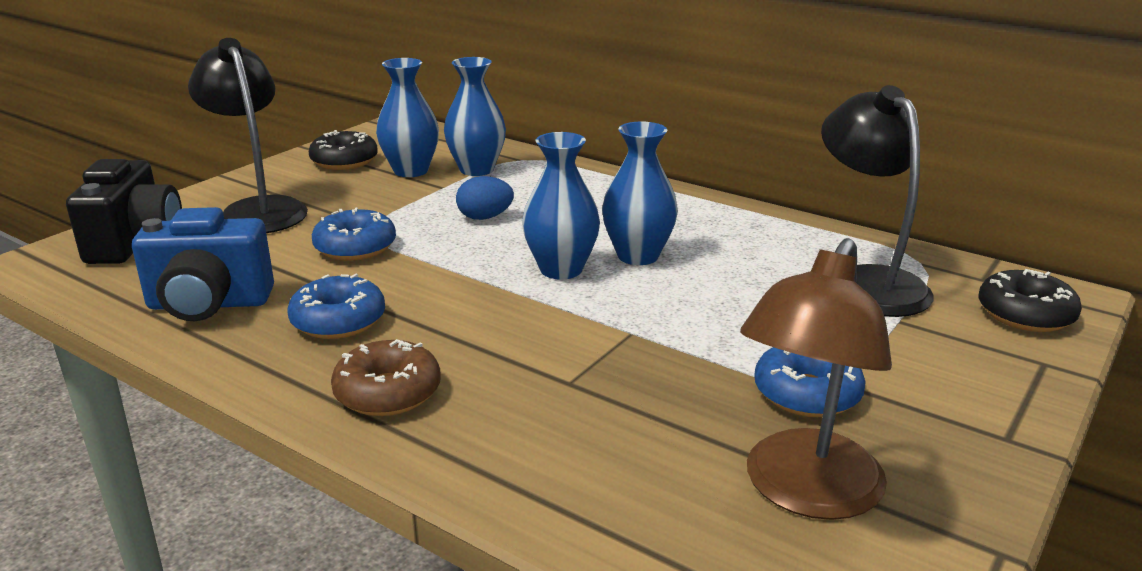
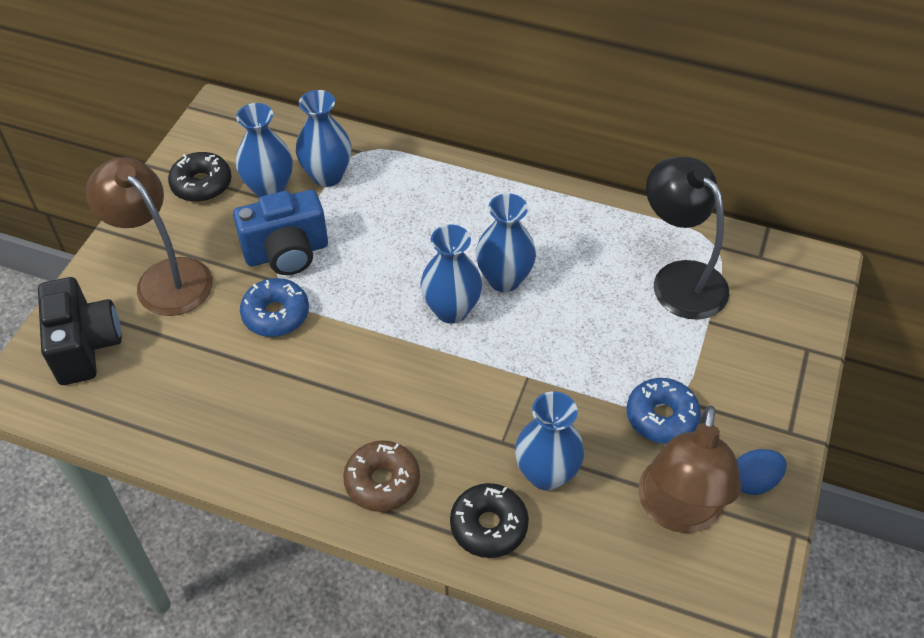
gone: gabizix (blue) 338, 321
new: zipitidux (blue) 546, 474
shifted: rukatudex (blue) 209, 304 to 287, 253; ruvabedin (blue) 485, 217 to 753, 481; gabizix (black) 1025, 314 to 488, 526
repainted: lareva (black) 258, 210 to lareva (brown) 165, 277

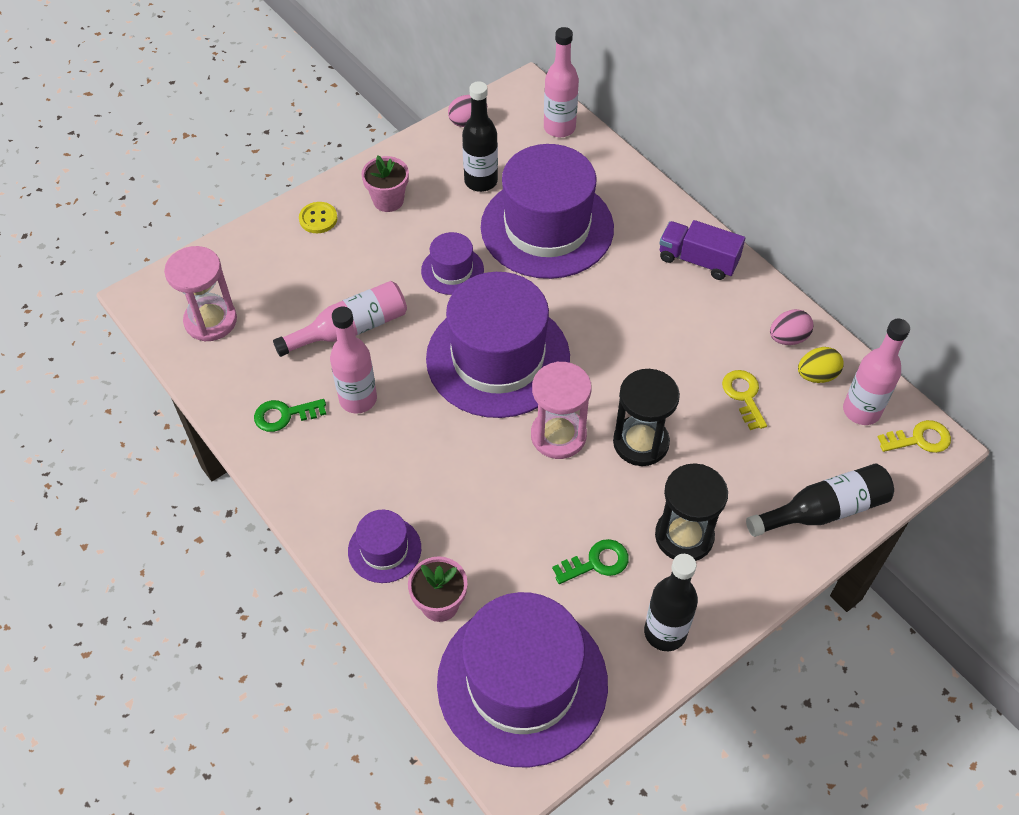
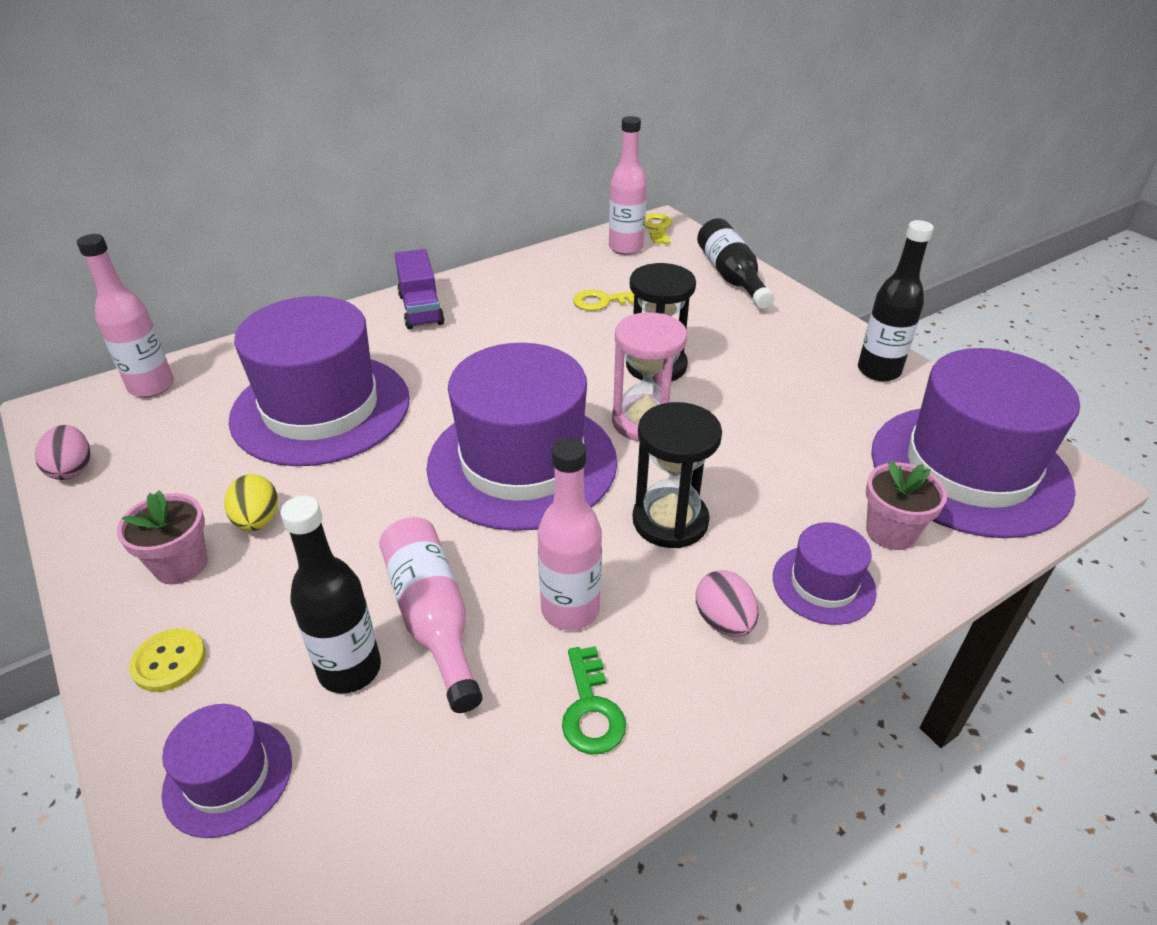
gone: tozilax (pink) 210, 321; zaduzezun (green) 596, 562
shifted: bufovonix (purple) 452, 270 to 228, 776; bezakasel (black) 481, 181 to 350, 669; tozilax (black) 684, 536 to 670, 521; ruvabedin (pink) 788, 338 to 724, 621; ruvabedin (yellow) 816, 375 to 257, 521
rotated: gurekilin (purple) 698, 260 = 421, 309 45 degrees counterclockwise

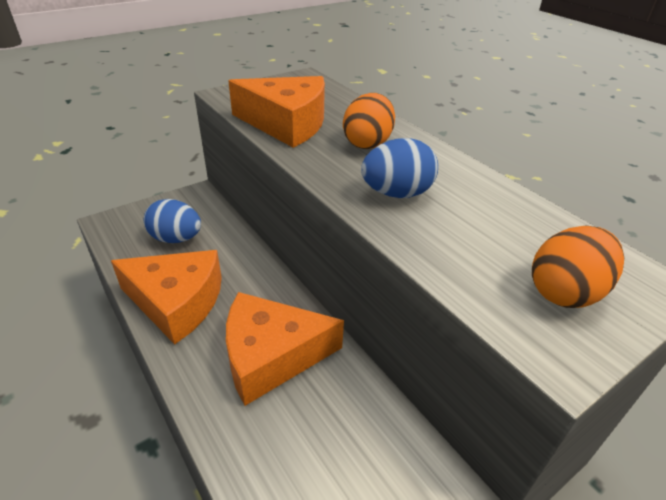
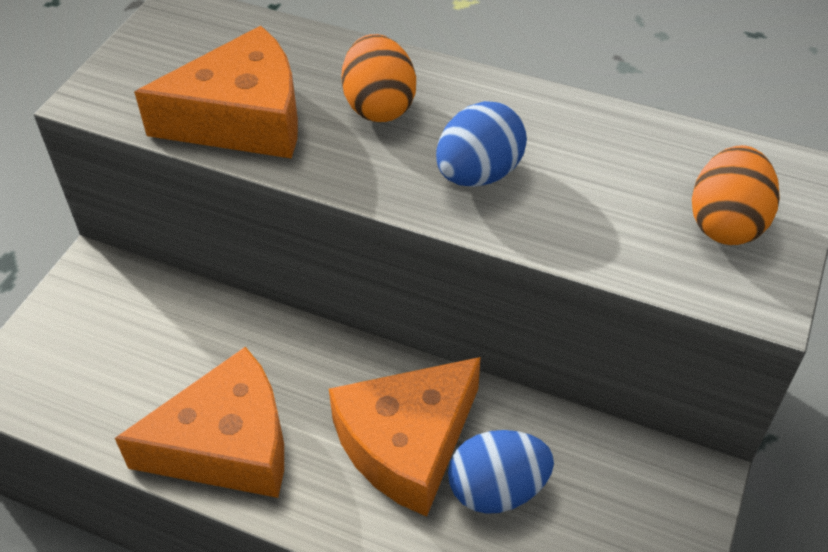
shifted: ruvabedin (blue) 176, 239 to 497, 489

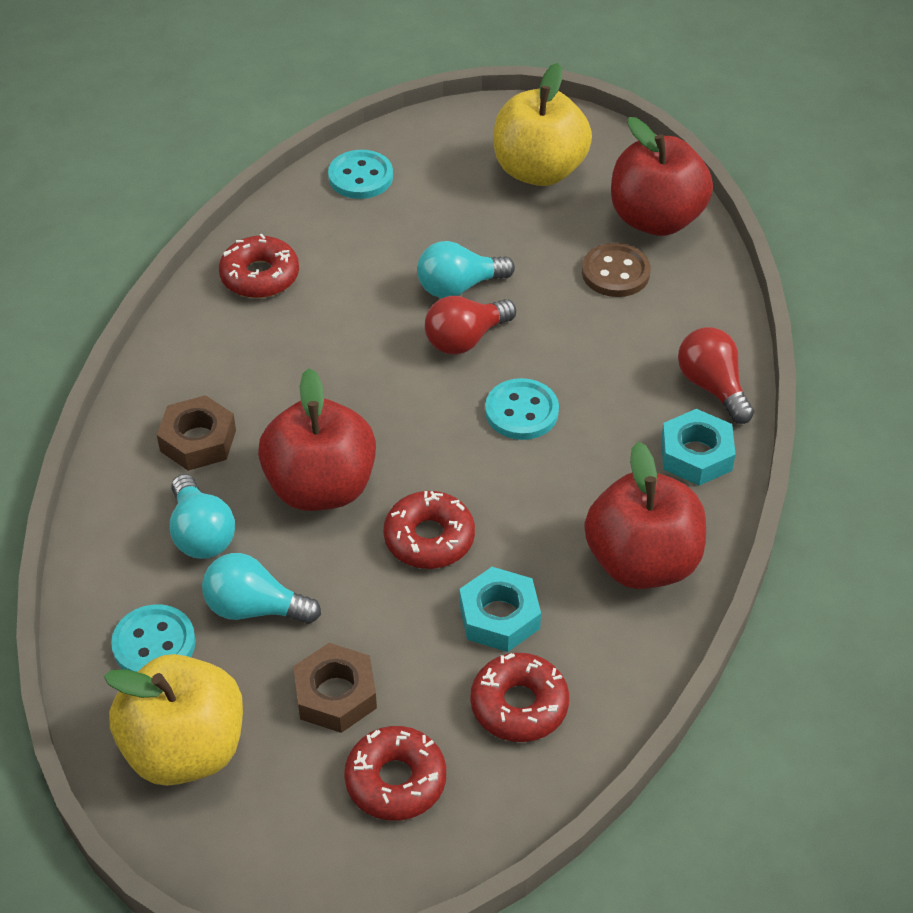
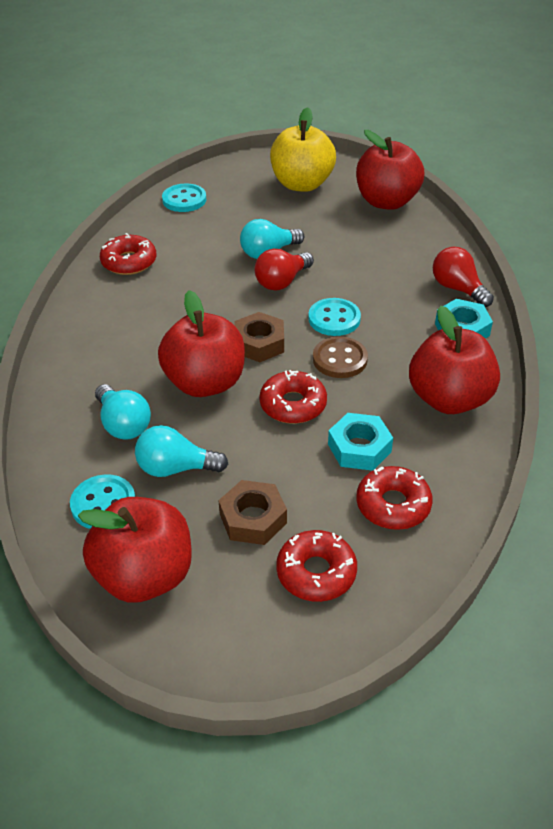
shifted: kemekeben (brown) 198, 440 to 259, 343; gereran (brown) 615, 273 to 340, 359
repainted: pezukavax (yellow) 185, 749 to pezukavax (red) 144, 575

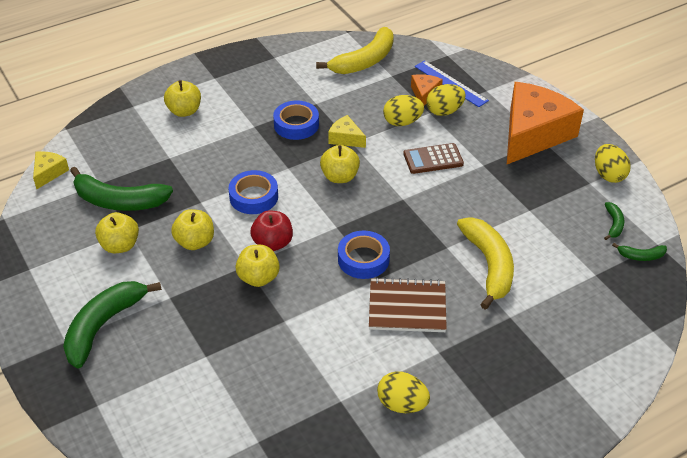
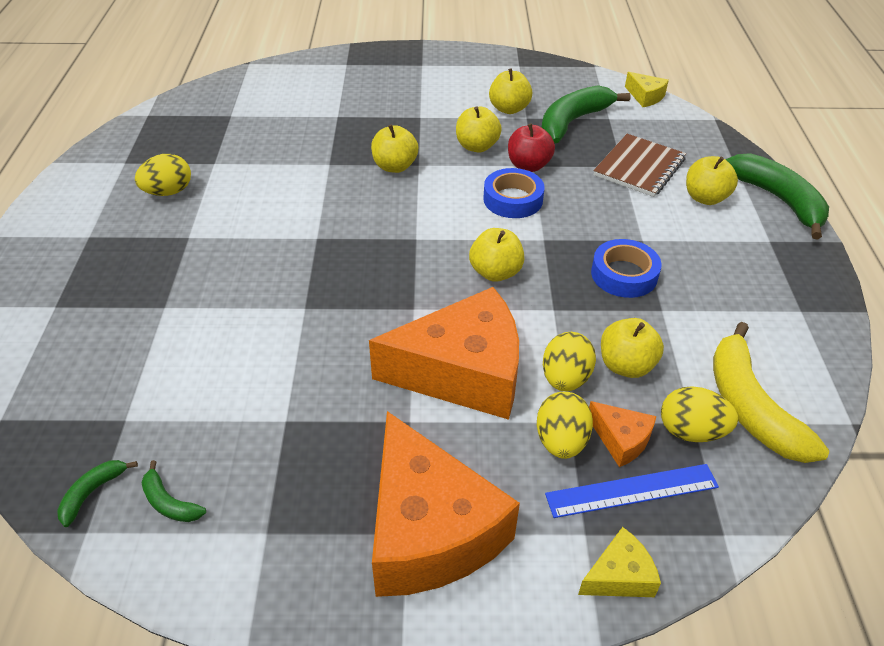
gone: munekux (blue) 363, 259; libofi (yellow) 489, 265
new: pezukavax (yellow) 626, 365
shifted: libofi (green) 103, 326 to 778, 200; pezukavax (red) 273, 243 to 528, 165; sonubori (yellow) 345, 138 to 619, 575; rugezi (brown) 407, 307 to 639, 167; ruvabedin (yellow) 608, 175 to 691, 431
swapped: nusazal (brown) 433, 159 to sonubori (orange) 463, 372

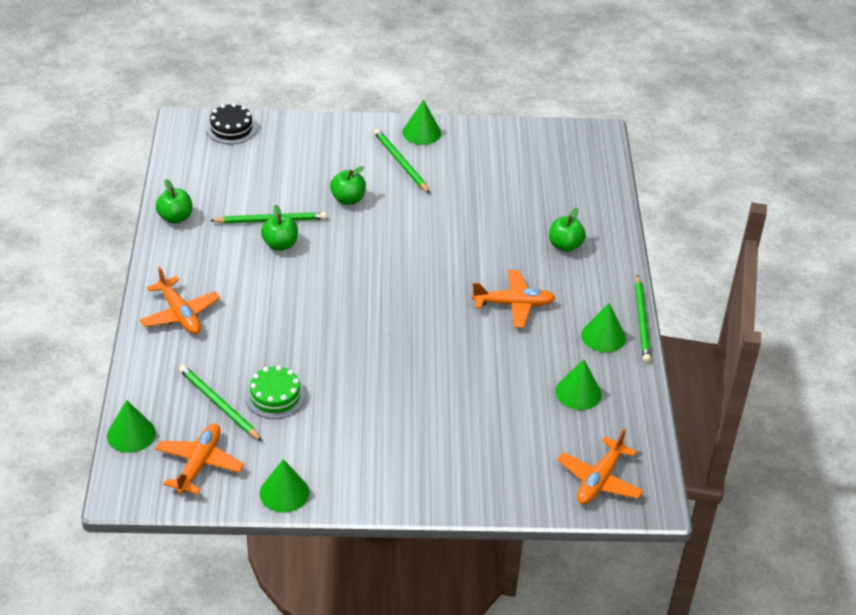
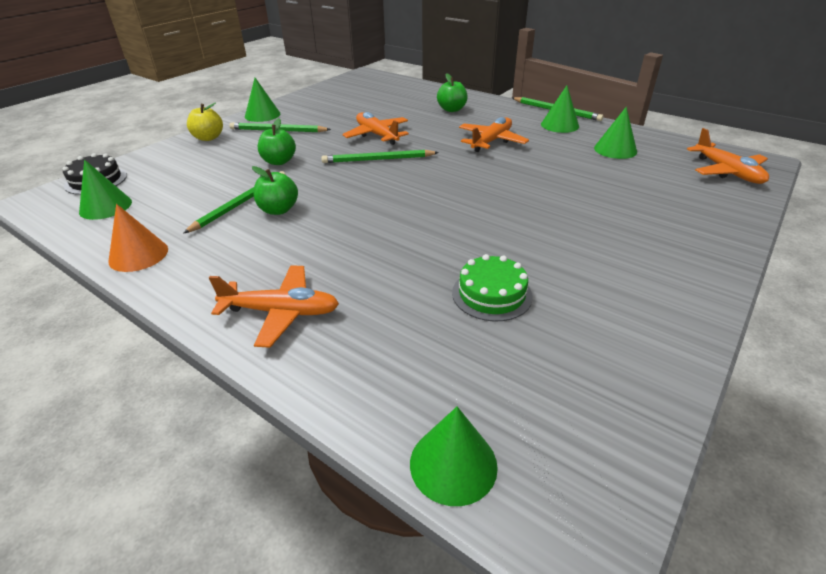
new: pezukavax (yellow) 208, 138
shifted: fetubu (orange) 199, 464 to 377, 135; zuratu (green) 219, 404 to 378, 159; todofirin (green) 284, 493 to 105, 206
swapped: pezukavax (green) 175, 217 to todofirin (orange) 138, 255

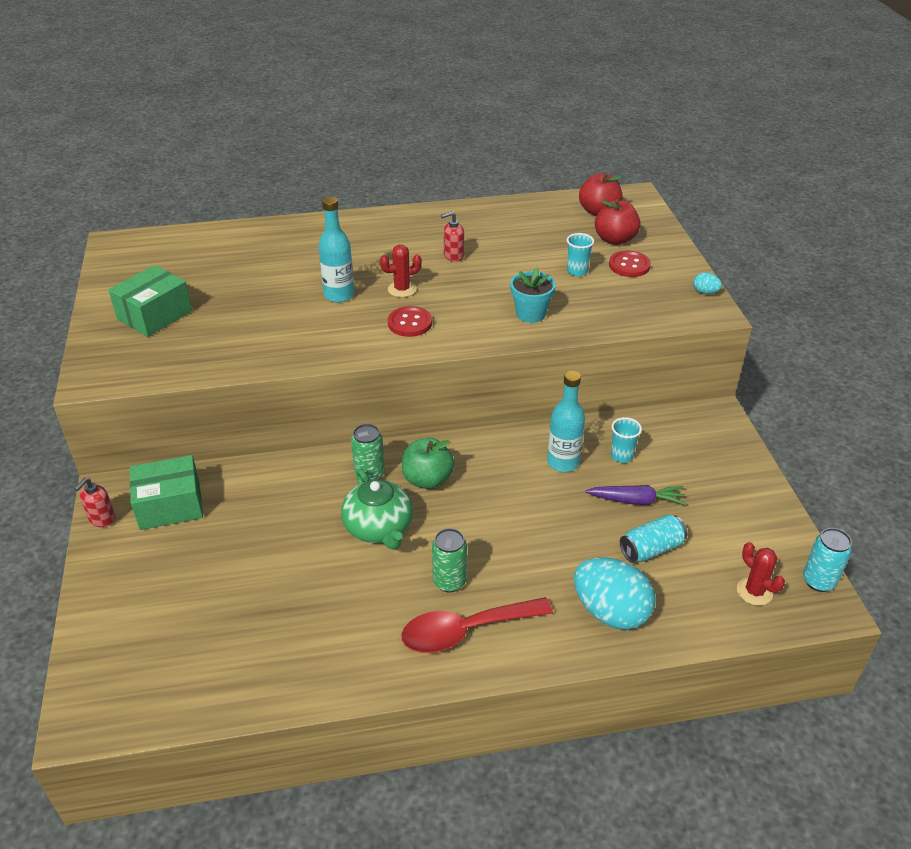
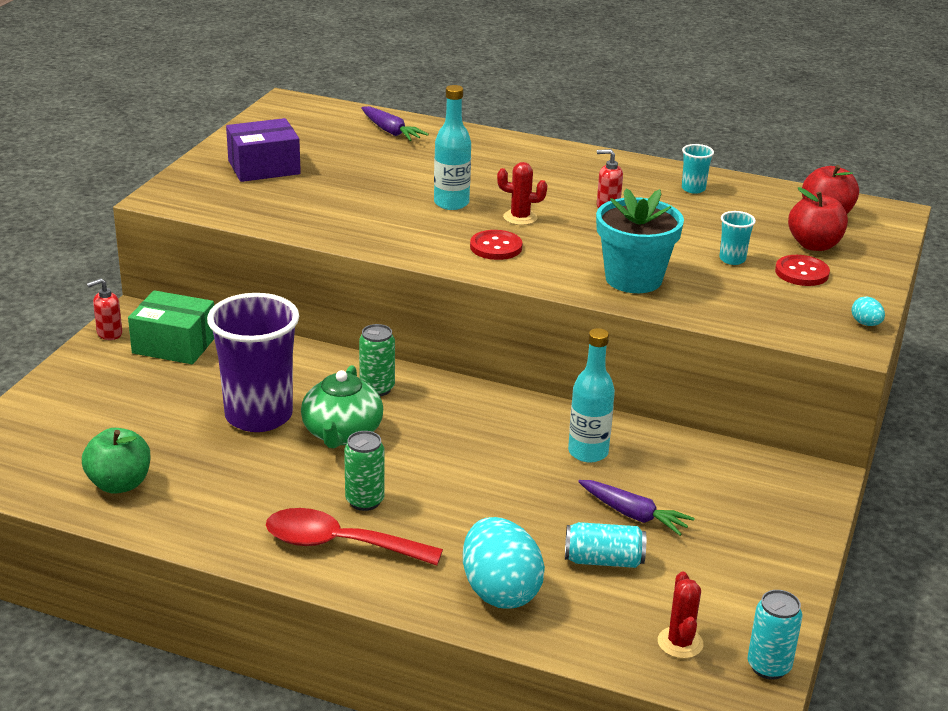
new: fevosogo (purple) 259, 416; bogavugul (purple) 391, 131
shifted: pezukavax (green) 427, 479 to 119, 484; fevosogo (turquoise) 621, 456 to 693, 189
repainted: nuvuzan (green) 155, 315 to nuvuzan (purple) 264, 167
scaled: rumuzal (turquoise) 530, 314 = 633, 279 x1.57

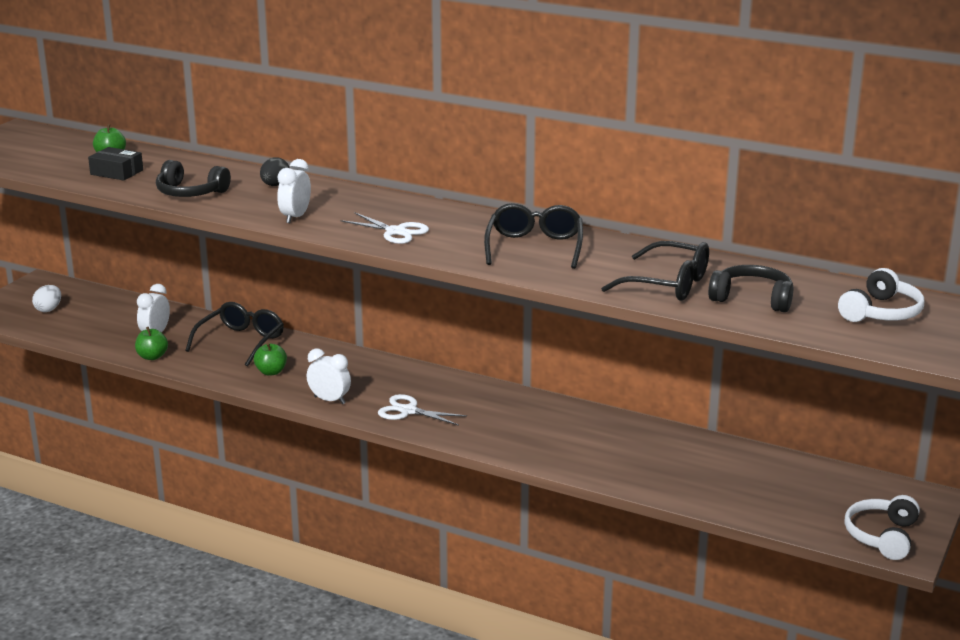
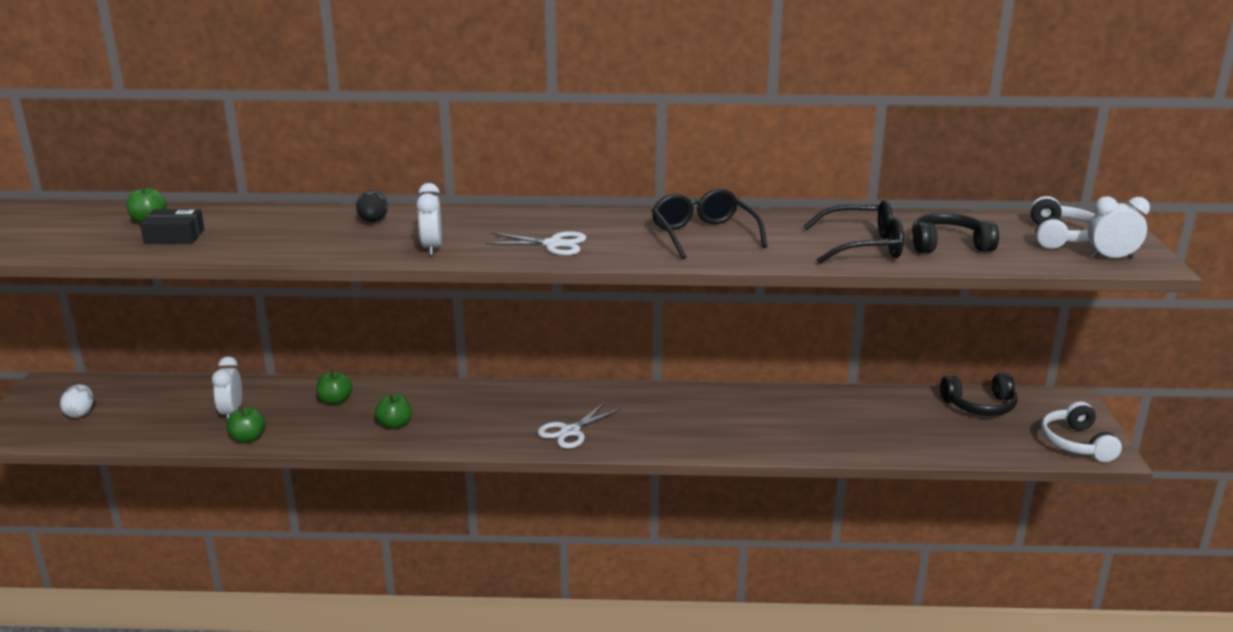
shifted: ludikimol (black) 190, 192 to 980, 405; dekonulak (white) 329, 400 to 1111, 258
swapped: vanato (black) 240, 342 to pezukavax (green) 335, 401
rotated: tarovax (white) 408, 411 = 570, 431 45 degrees counterclockwise

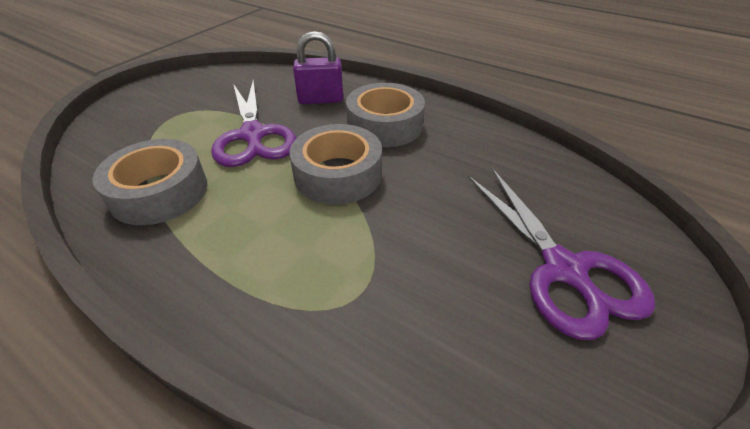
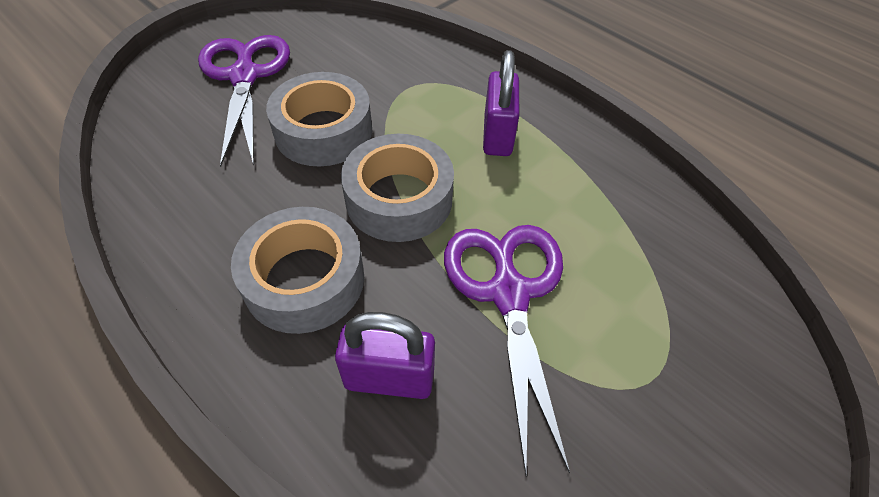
new: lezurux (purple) 497, 135
shifted: munekux (grey) 159, 192 to 323, 131

